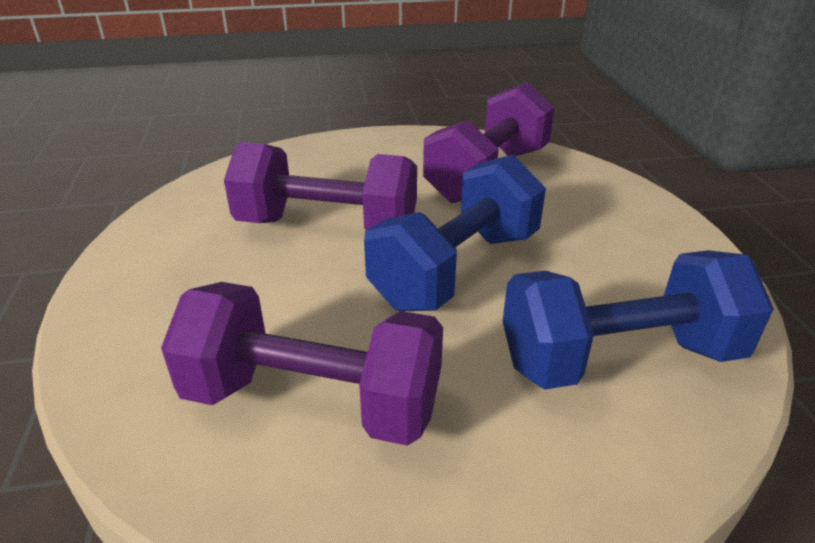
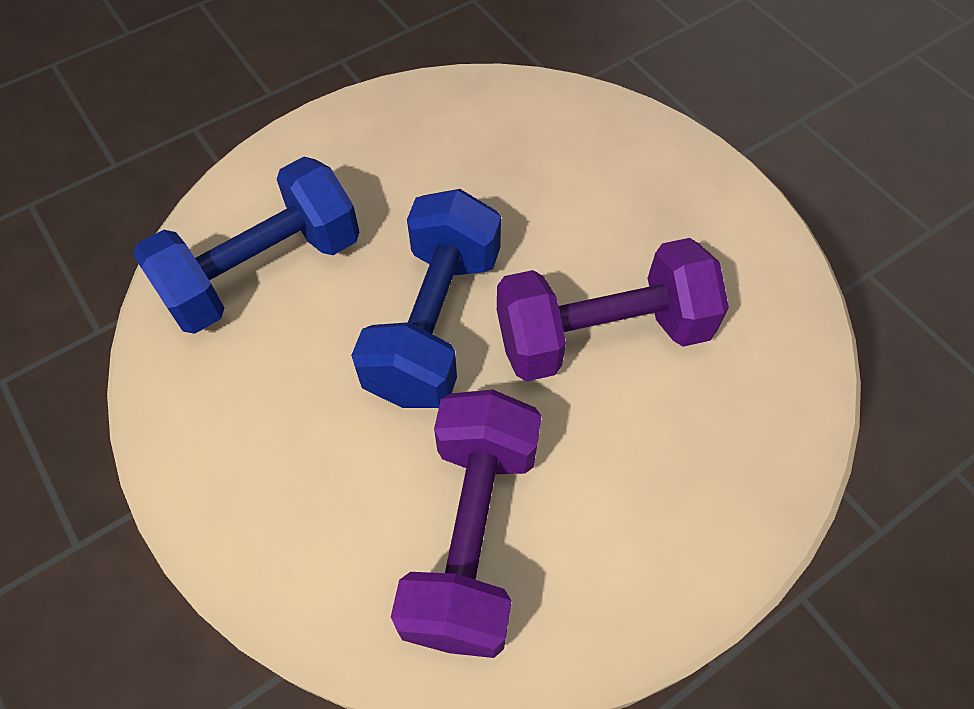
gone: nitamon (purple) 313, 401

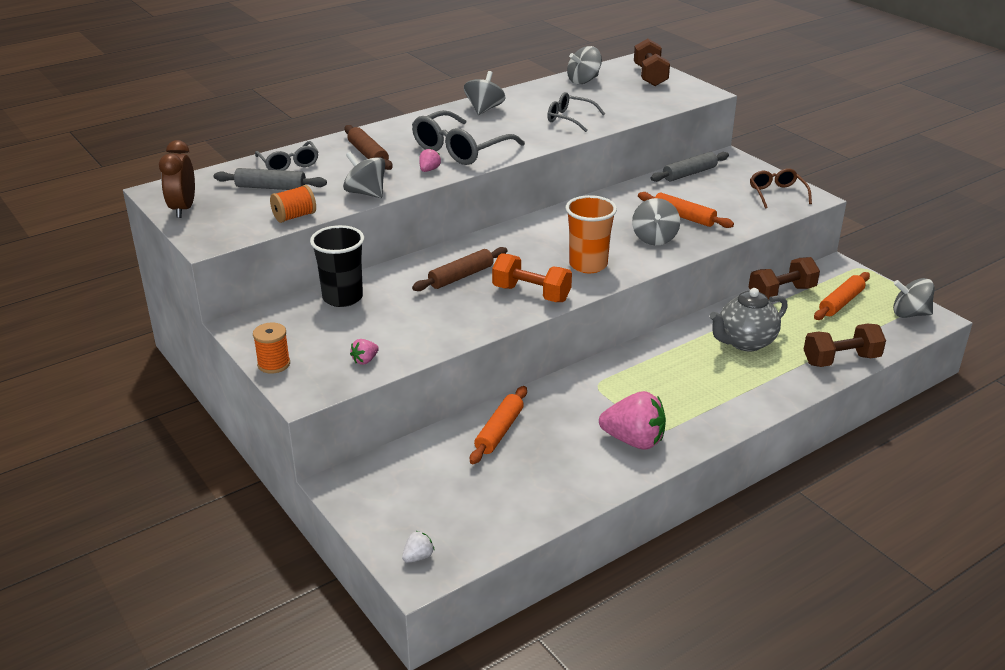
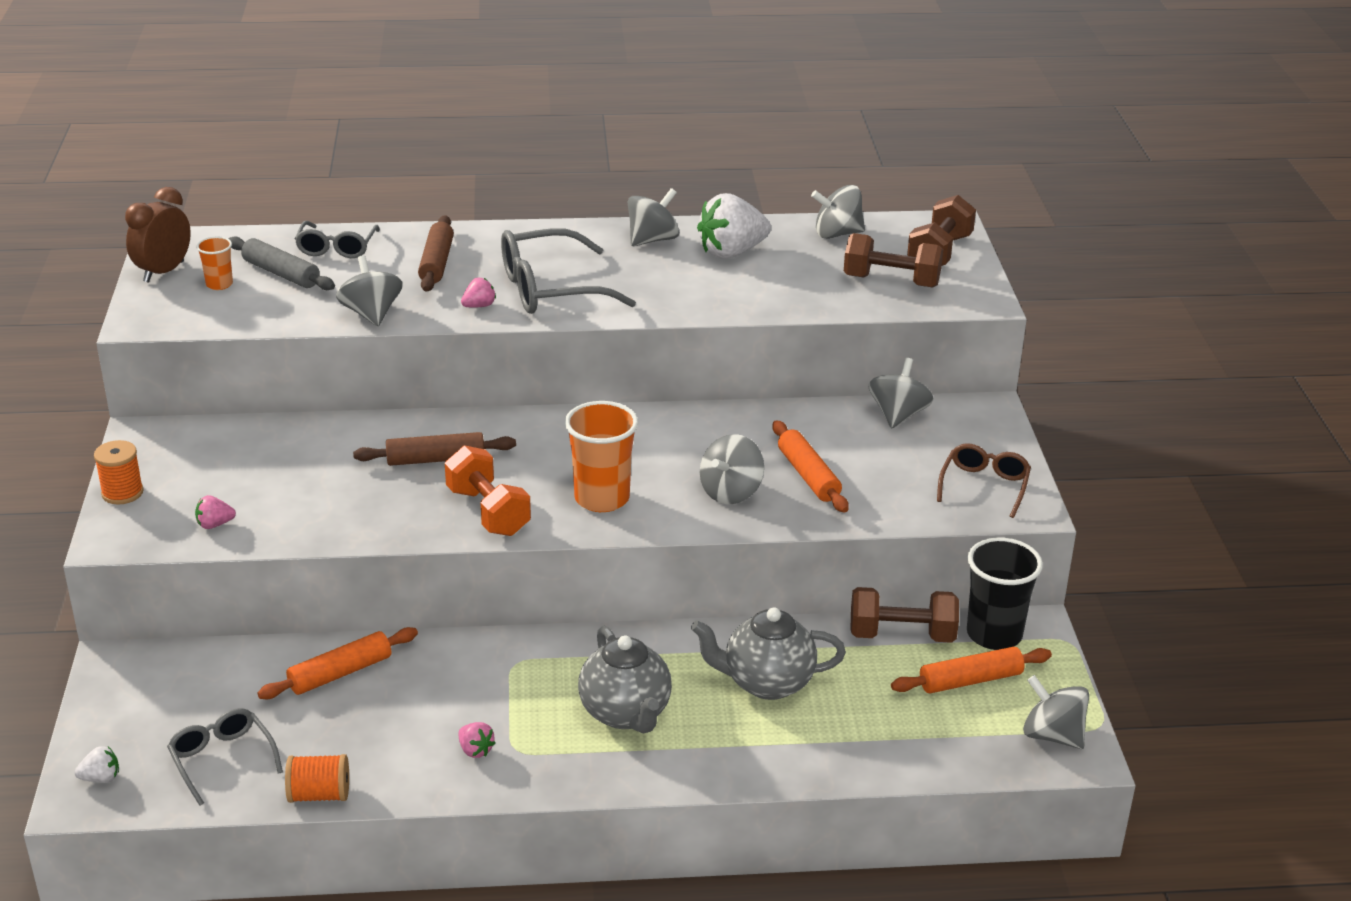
new: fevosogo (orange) 219, 284; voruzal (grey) 626, 713; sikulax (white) 732, 252
shifted: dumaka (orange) 294, 216 to 319, 795; fevosogo (black) 342, 298 to 994, 634; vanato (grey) 569, 119 to 222, 759; nitamon (brown) 841, 360 to 891, 281
swapped: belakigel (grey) 689, 173 to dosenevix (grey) 898, 415
scaled: sikulax (pink) 633, 440 = 475, 750 x0.45

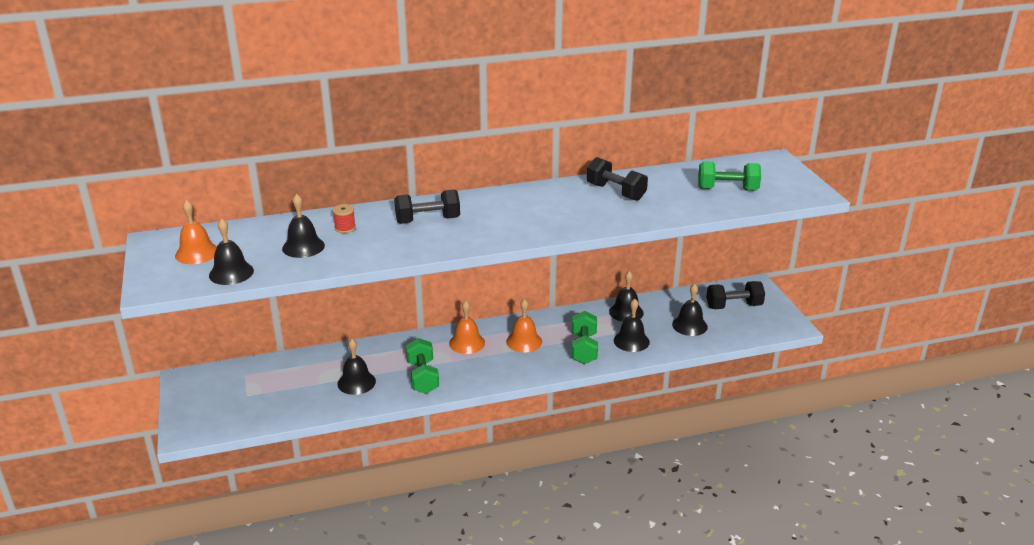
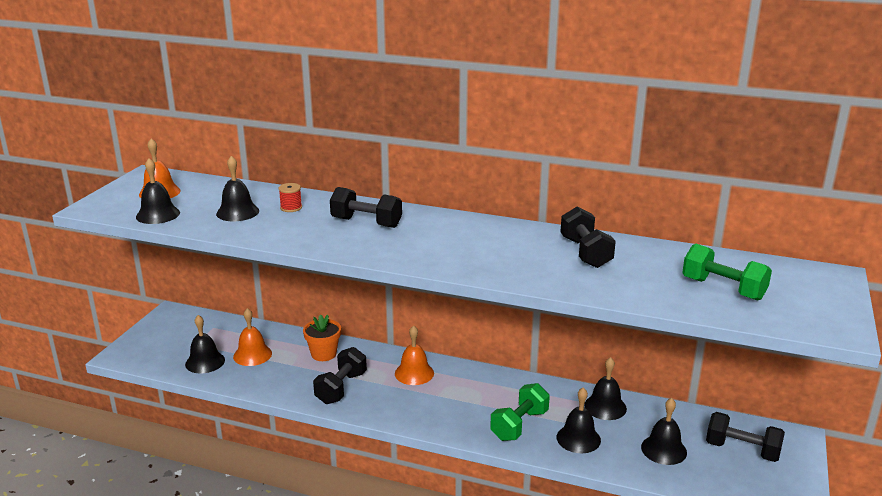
new: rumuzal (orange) 323, 354
shifted: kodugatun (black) 356, 382 to 205, 362; kodugatun (orange) 524, 341 to 252, 355
repainted: nitamon (green) 423, 377 to nitamon (black) 341, 388

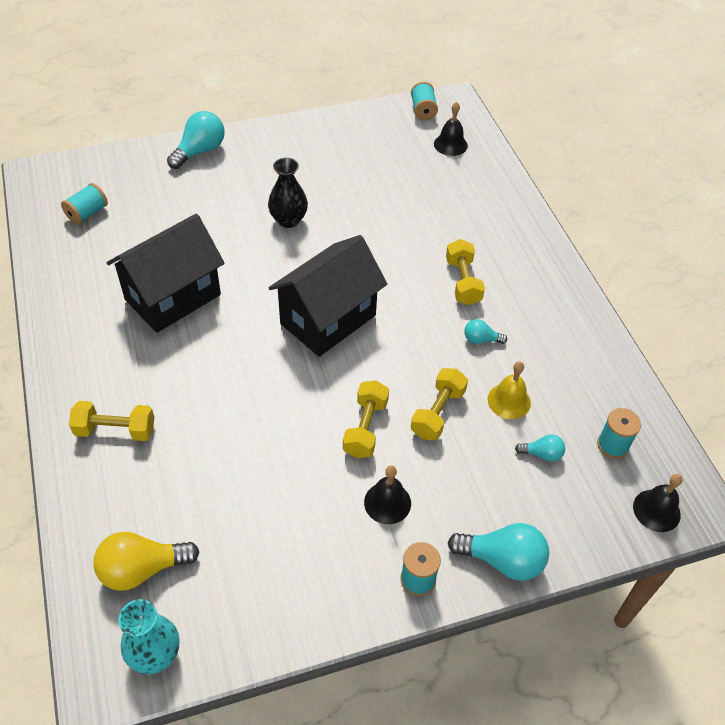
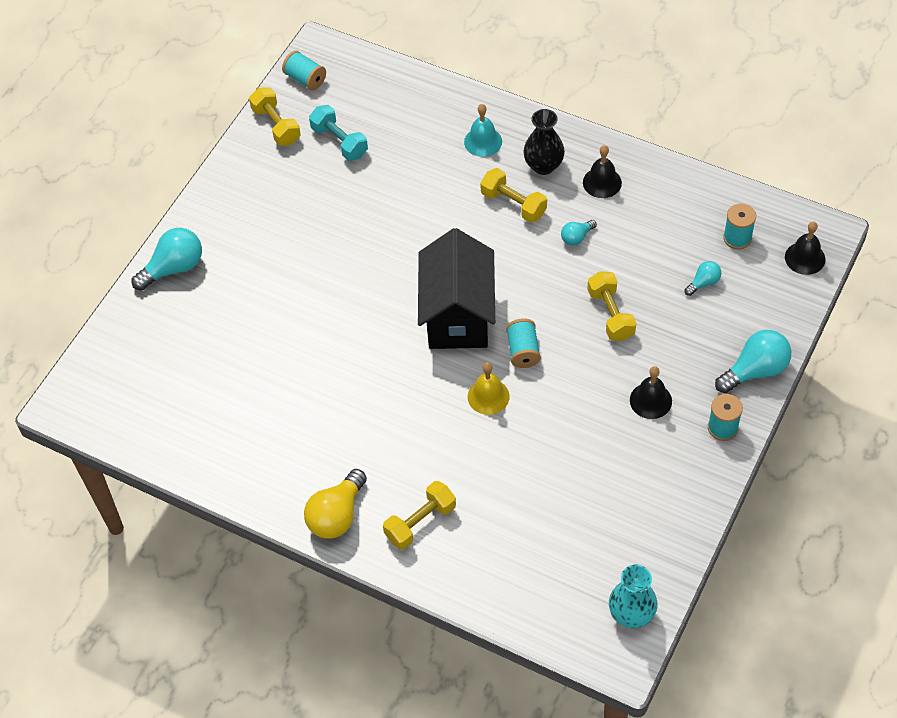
gone: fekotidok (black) 173, 297
new: nitamon (turquoise) 339, 142; kodugatun (turquoise) 483, 141
shifted: dumaka (turquoise) 87, 213 to 523, 351; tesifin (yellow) 142, 569 to 337, 515; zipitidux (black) 288, 220 to 543, 166; nitamon (yellow) 365, 428 to 276, 125; kodugatun (black) 450, 144 to 602, 182; kodugatun (yellow) 509, 401 to 488, 396
rotated: tesifin (turquoise) 200, 151 = 174, 268 60 degrees clockwise

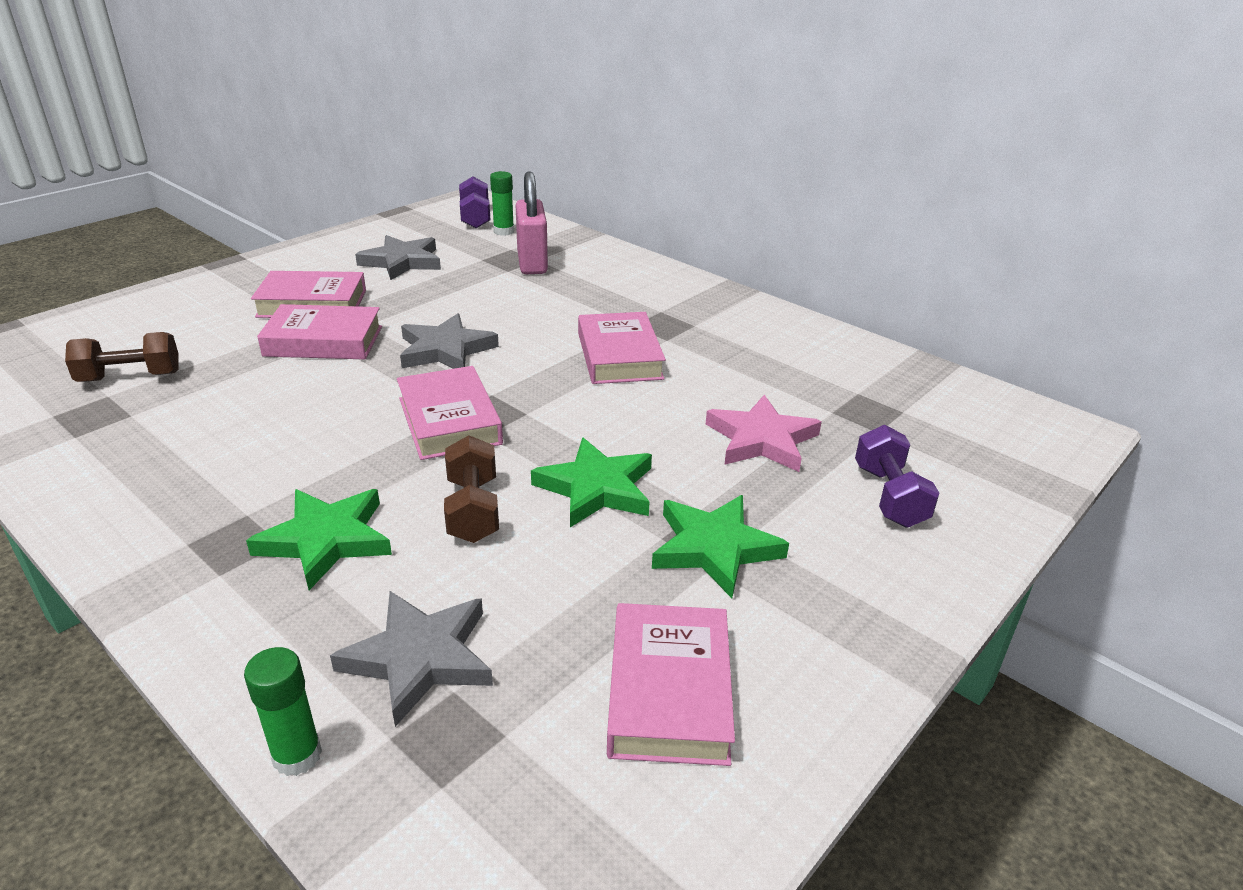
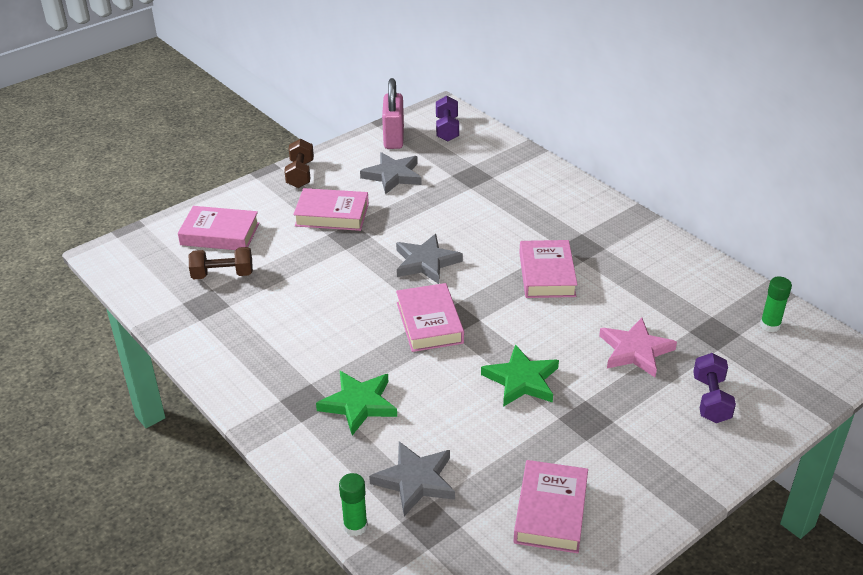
gone: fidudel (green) 714, 548
shifted: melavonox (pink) 323, 341 to 220, 234; nitamon (brown) 473, 510 to 300, 174; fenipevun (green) 503, 231 to 770, 325; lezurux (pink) 532, 263 to 394, 138

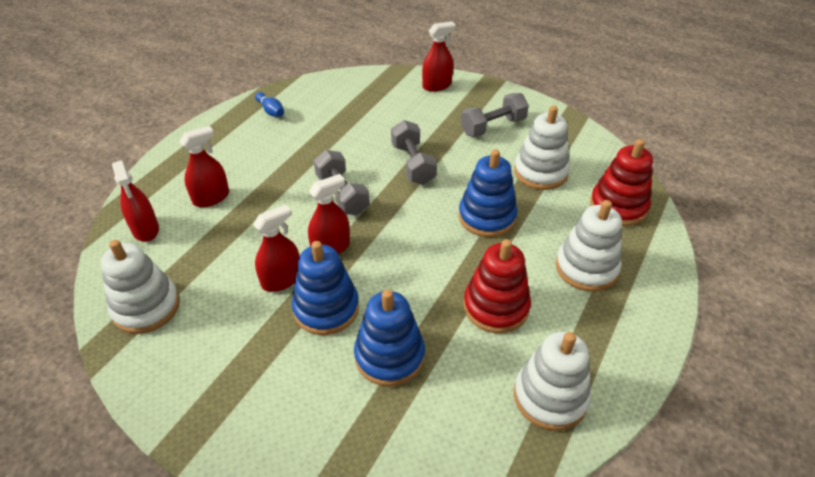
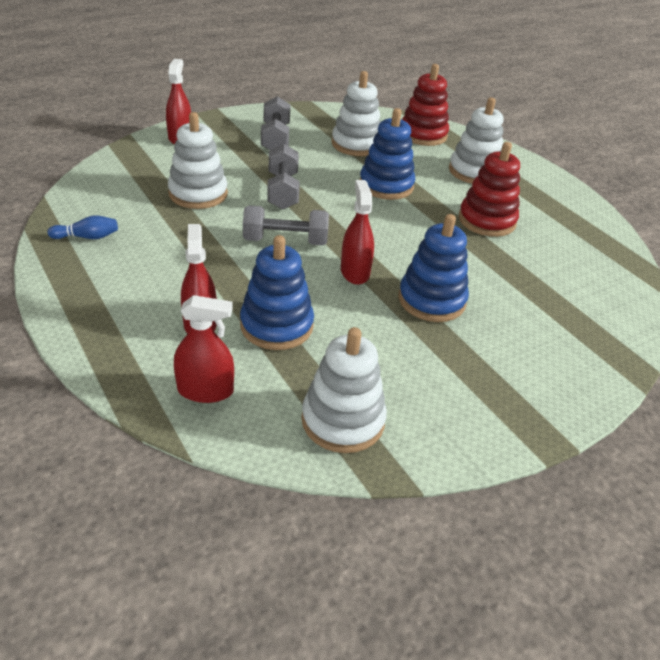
gone: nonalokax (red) 281, 279
shifted: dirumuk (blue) 389, 356 to 276, 325; dirumuk (white) 550, 397 to 198, 194
rotated: nitamon (grey) 413, 164 = 282, 191 75 degrees clockwise

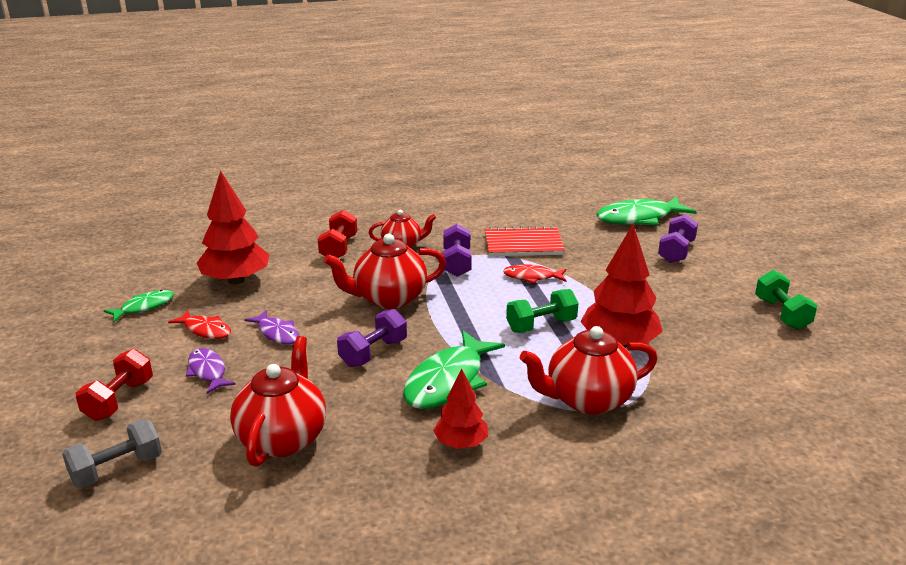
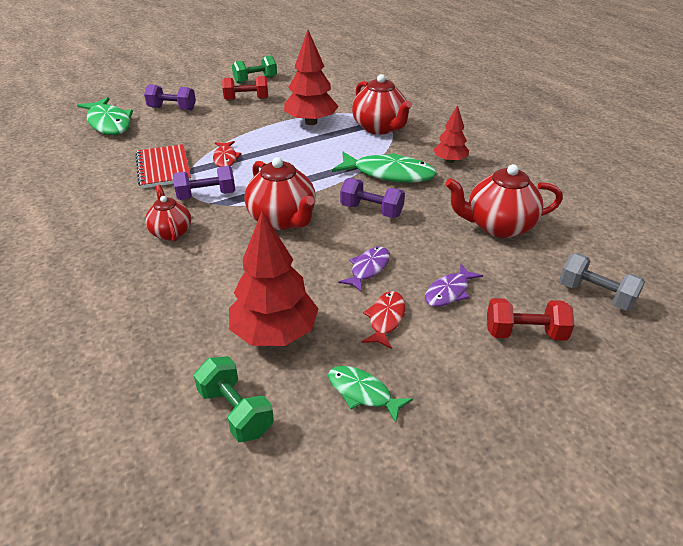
shifted: nitamon (red) 339, 248 to 246, 99; nitamon (green) 541, 325 to 235, 411

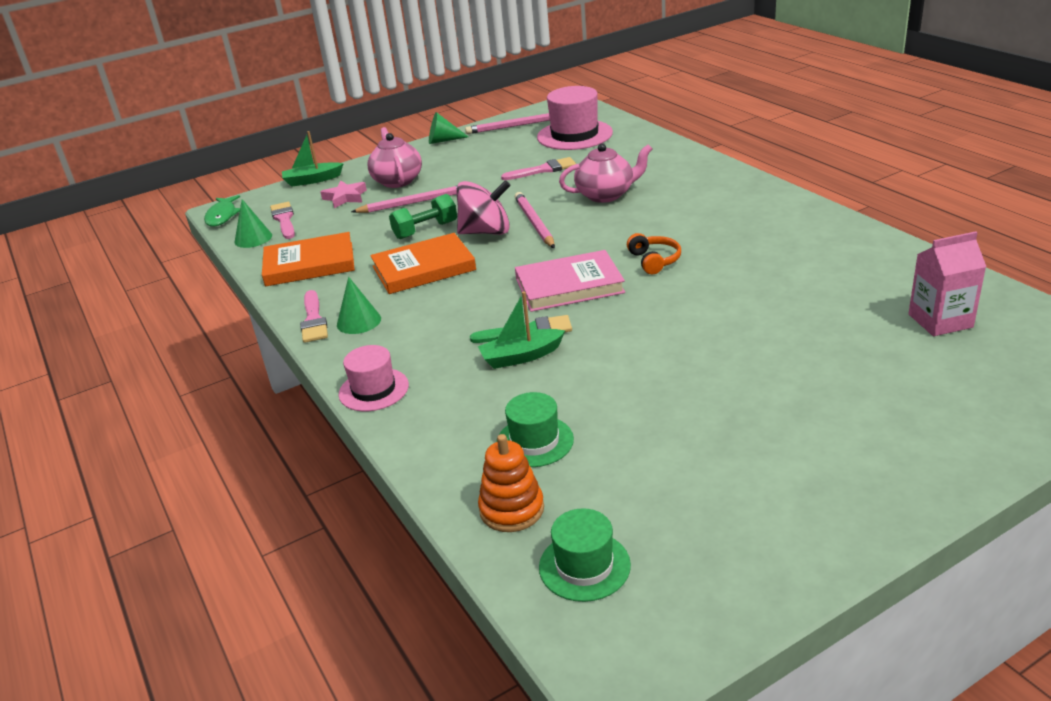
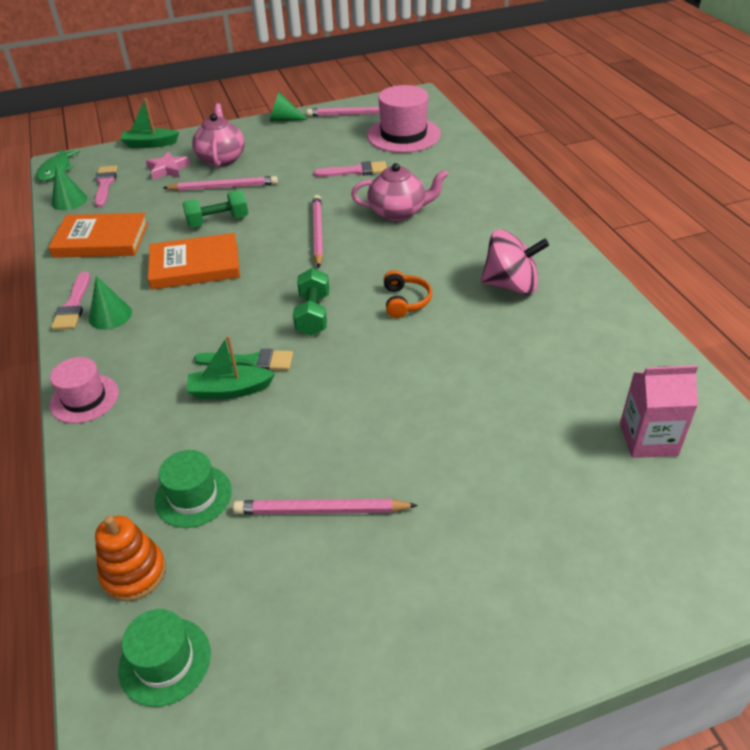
new: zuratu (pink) 321, 510
shifted: dosenevix (pink) 486, 232 to 511, 285
swapped: melavonox (pink) 569, 286 to nitamon (green) 313, 315

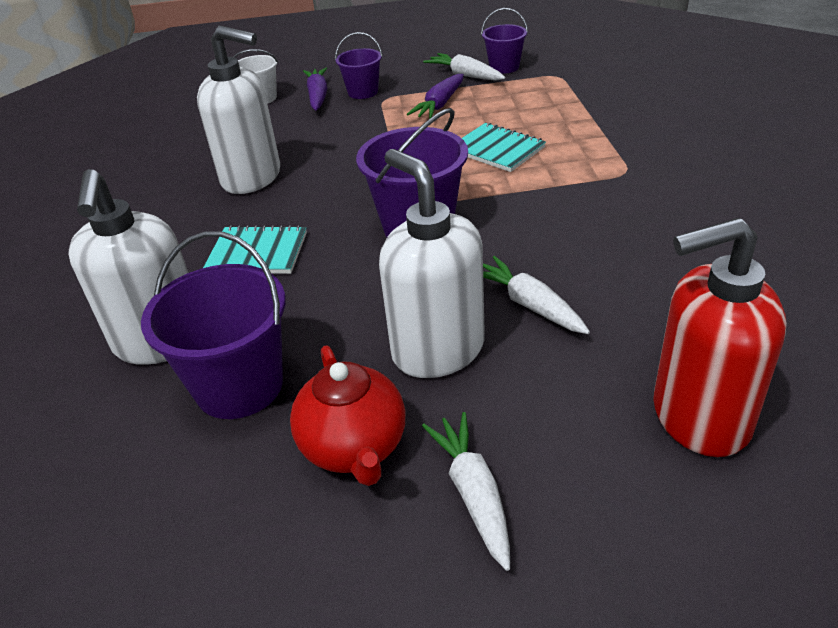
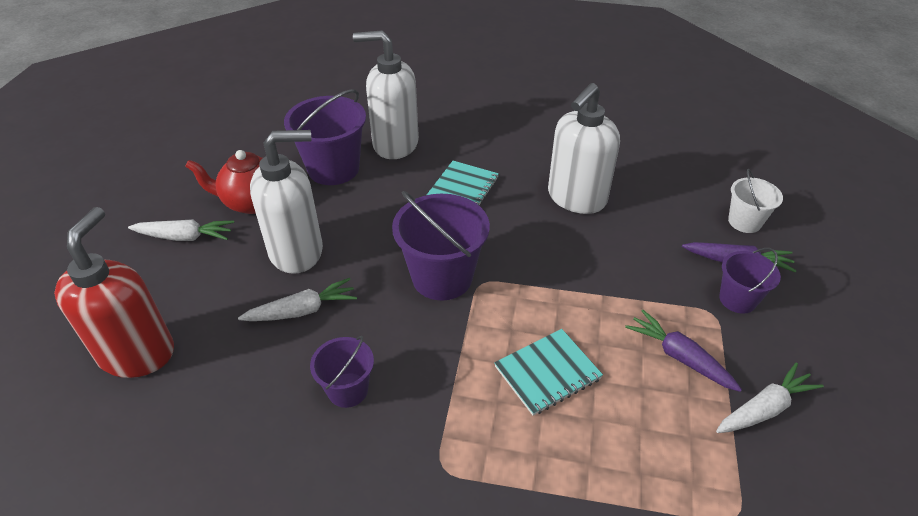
shifted: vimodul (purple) 504, 67 to 348, 390

